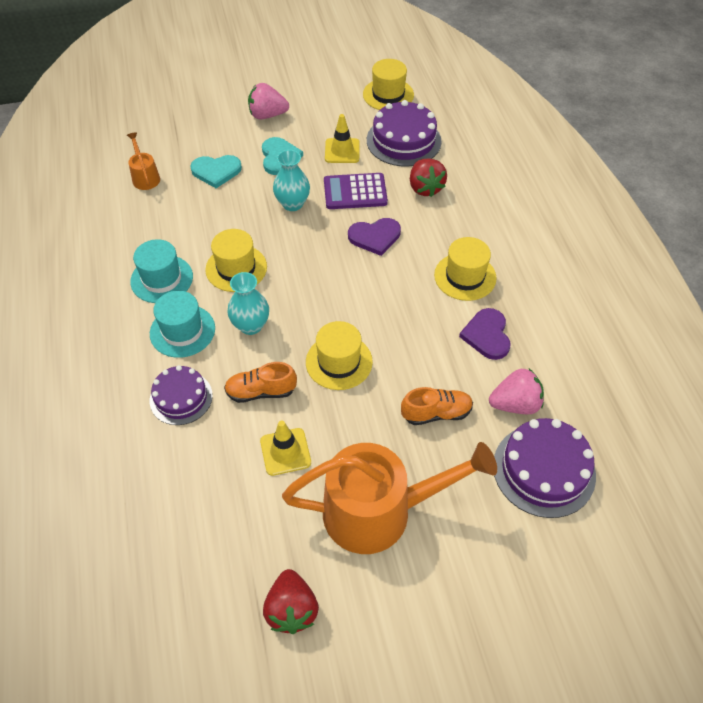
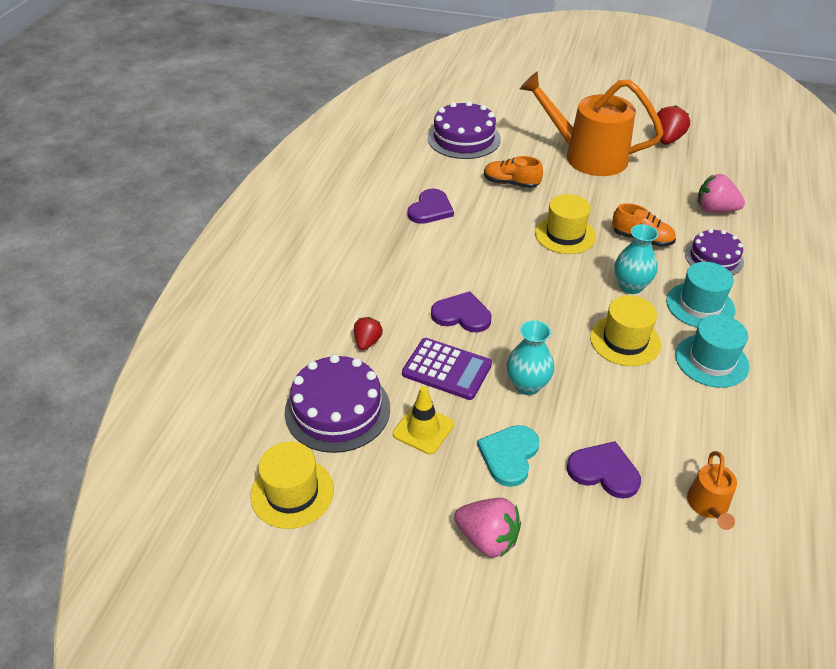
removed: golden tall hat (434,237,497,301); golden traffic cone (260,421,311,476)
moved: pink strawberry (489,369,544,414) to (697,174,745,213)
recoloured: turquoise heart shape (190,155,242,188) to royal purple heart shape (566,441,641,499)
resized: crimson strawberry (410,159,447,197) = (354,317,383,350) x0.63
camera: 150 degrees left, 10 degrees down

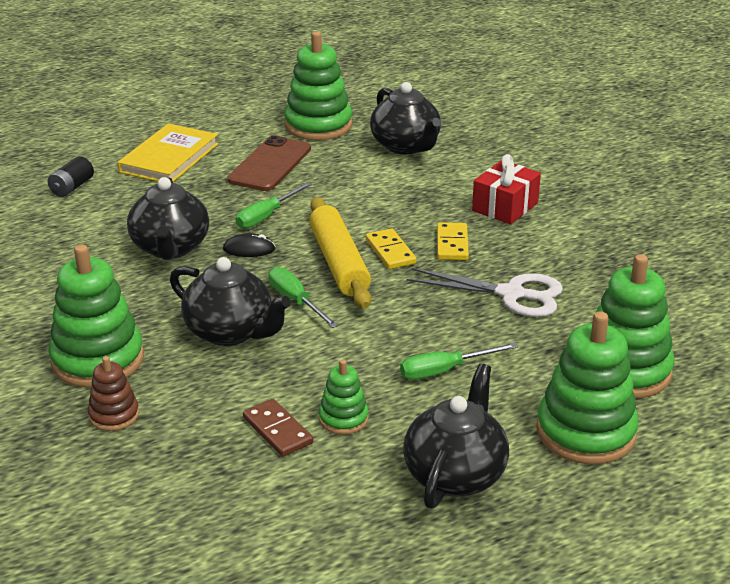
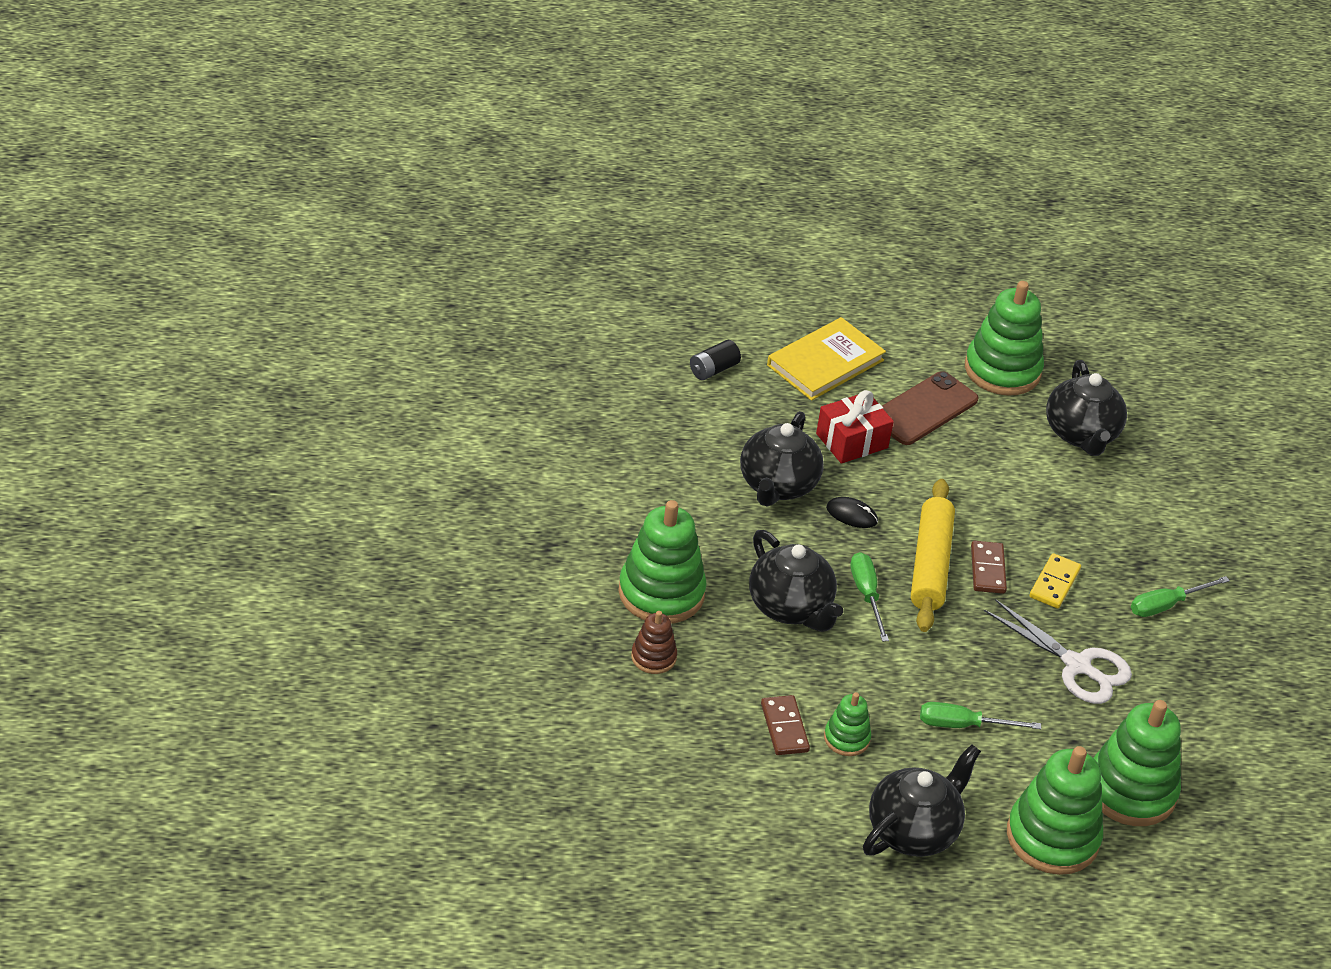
moved: crimson wrapped gift (472,154,541,224) to (816,390,894,464); green flat screwdriver (235,182,312,229) to (1131,576,1230,617)
recoloured: golden domino (366,228,417,269) to brown domino (971,541,1007,594)
camera: 20 degrees right, 10 degrees up

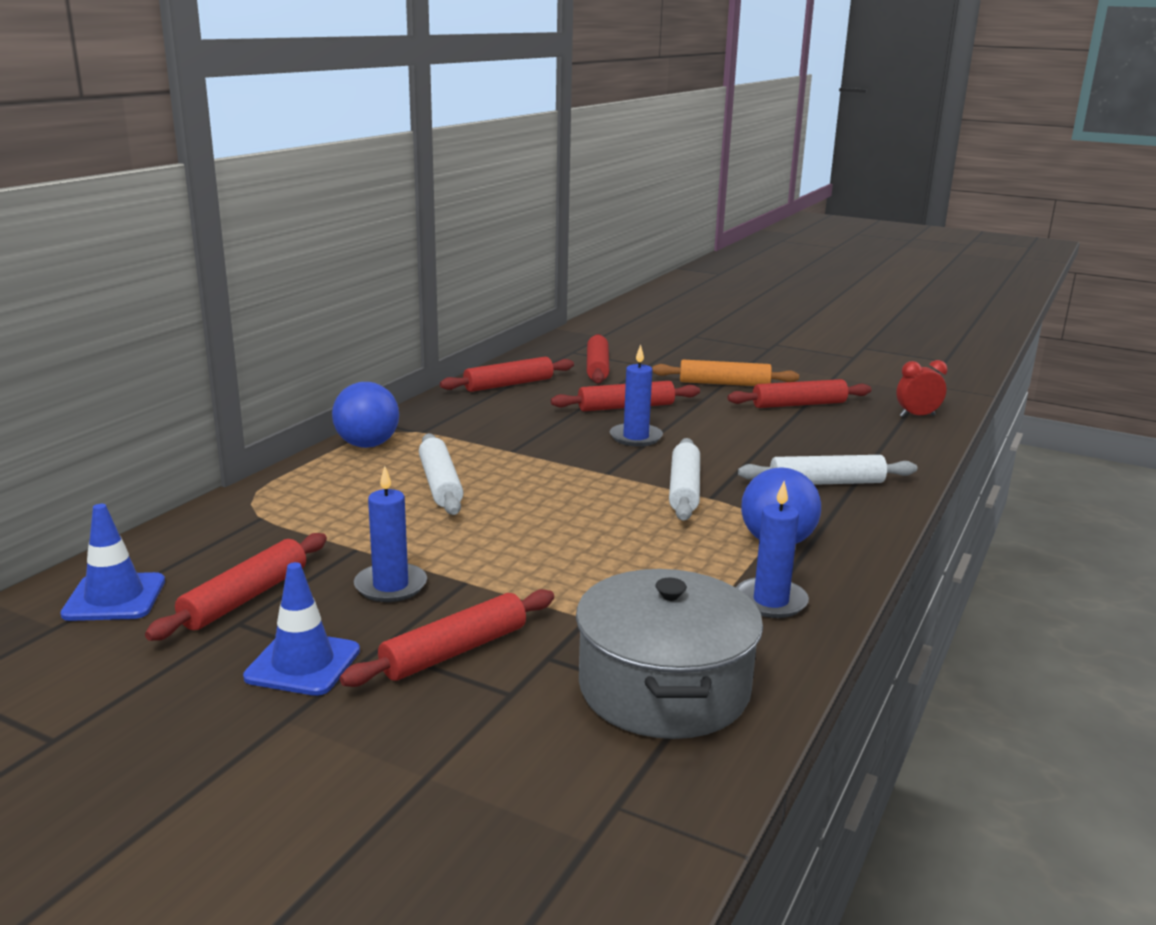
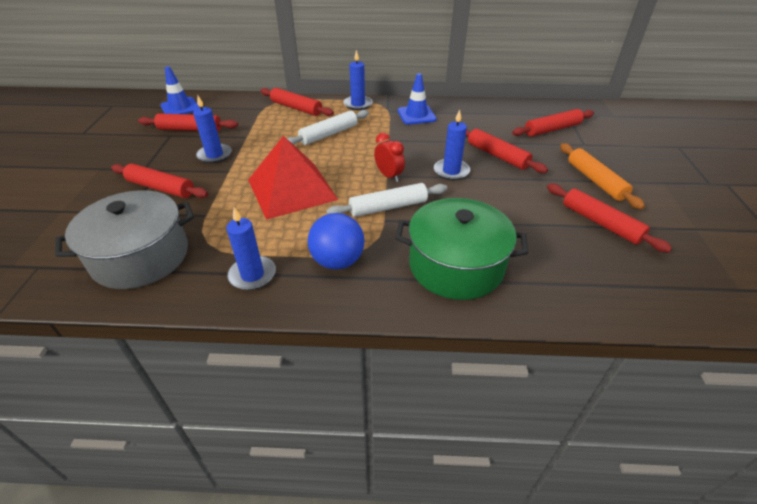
added: crimson solid pyramid (248,136,338,220)
moved: crimson pastry roller (440,356,574,392) to (261,88,334,116); crimson clock (896,360,948,417) to (374,133,405,182); cobalt traffic cone (243,562,360,696) to (398,73,437,125)
replaced: cobalt sphere (332,382,399,448) to cobalt wax candle (344,50,373,110); pure white pastry roller (738,455,917,485) to green stockpot (395,198,528,300)
camera: 65 degrees right, 20 degrees up

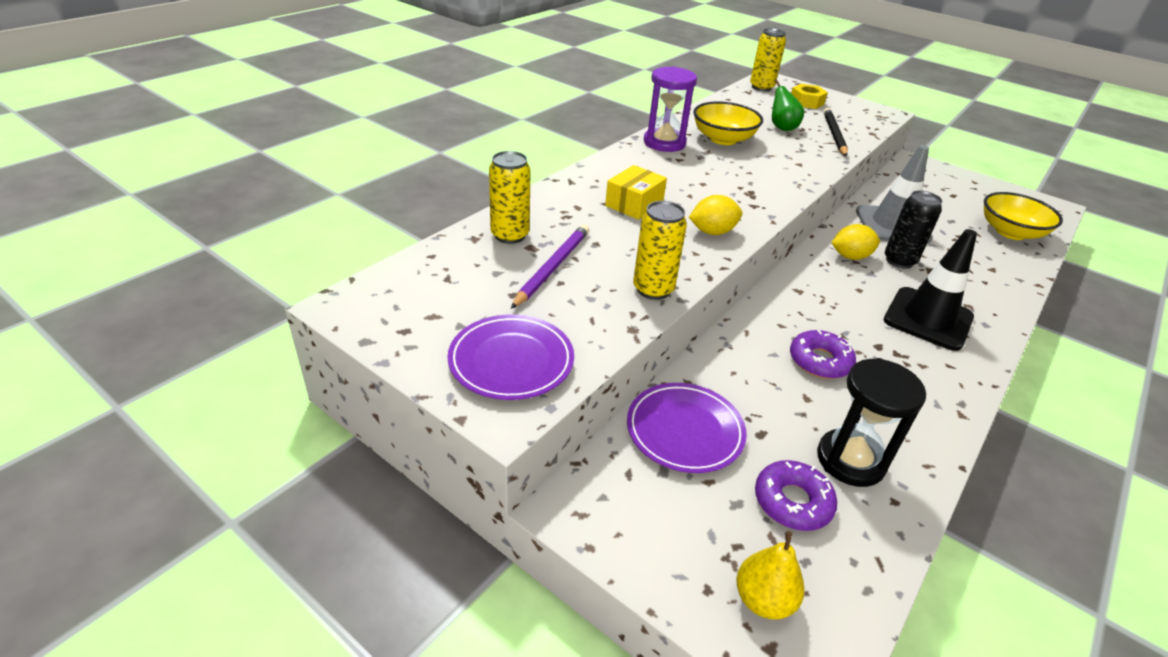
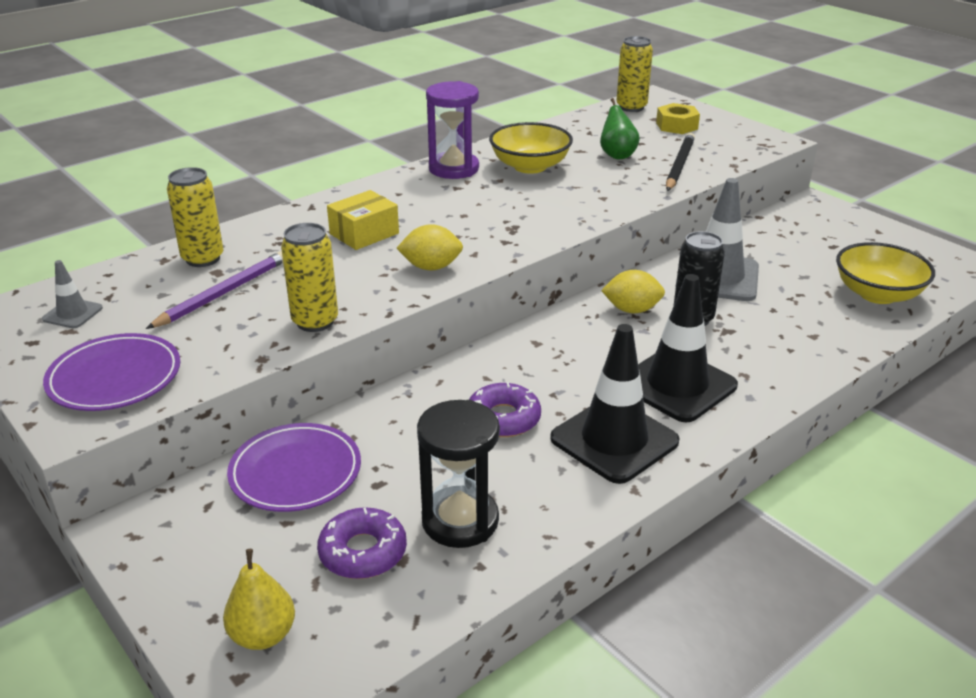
added: ash-grey traffic cone (42,260,103,328); black traffic cone (550,324,680,484)
camera: 15 degrees right, 5 degrees down

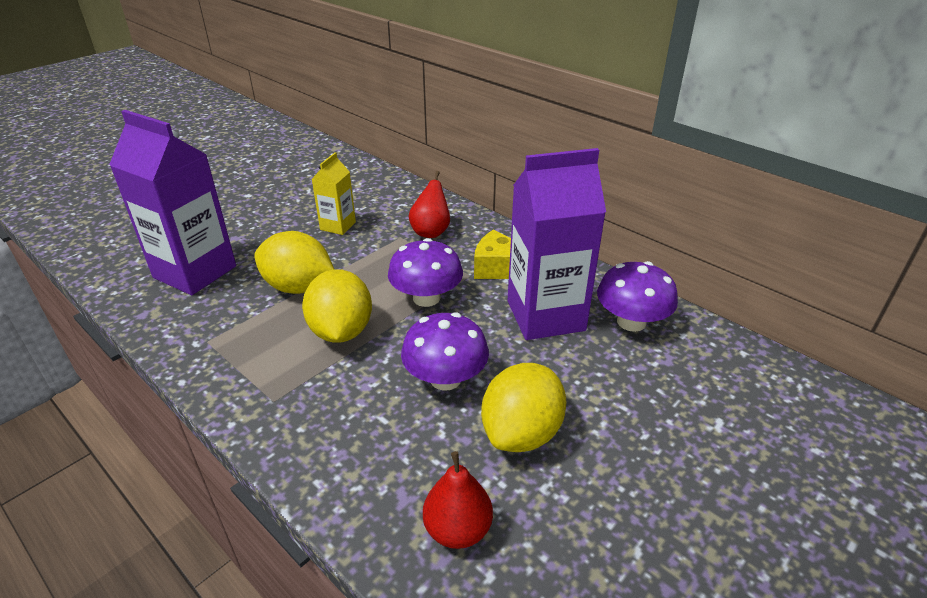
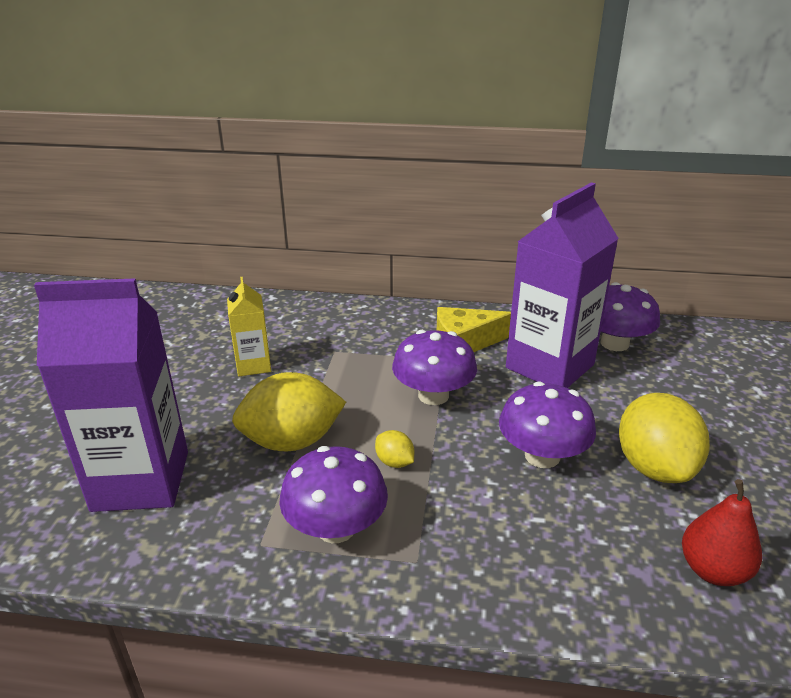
removed: crimson pear (409,171,450,238)
added: royal purple mushroom (279,446,388,543)
resized: golden toy lemon (302,269,372,343) = (375,430,414,468) x0.45
camera: 35 degrees left, 5 degrees down

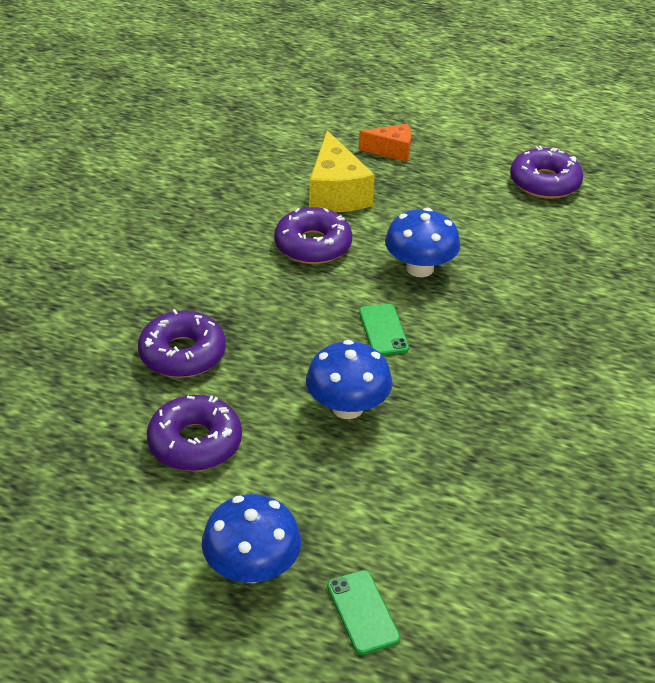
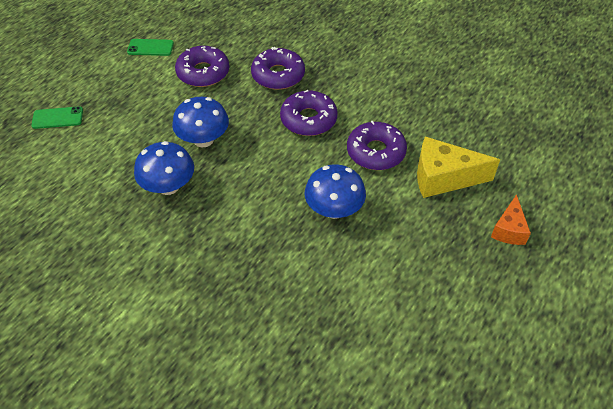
moved: royal purple donut (510,146,583,199) to (280,90,338,136); green phone (359,304,409,355) to (127,39,174,56); cobalt mushroom (202,494,302,583) to (134,141,194,195)
camera: 105 degrees right, 10 degrees up

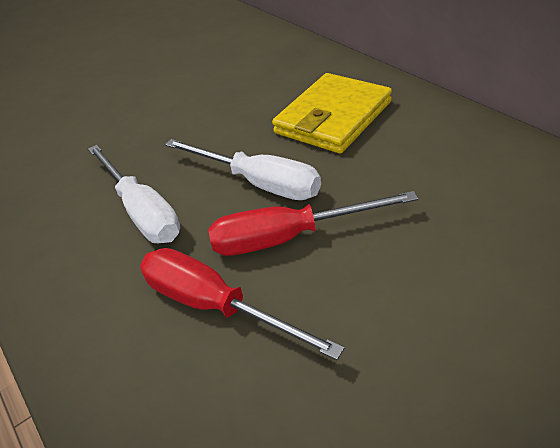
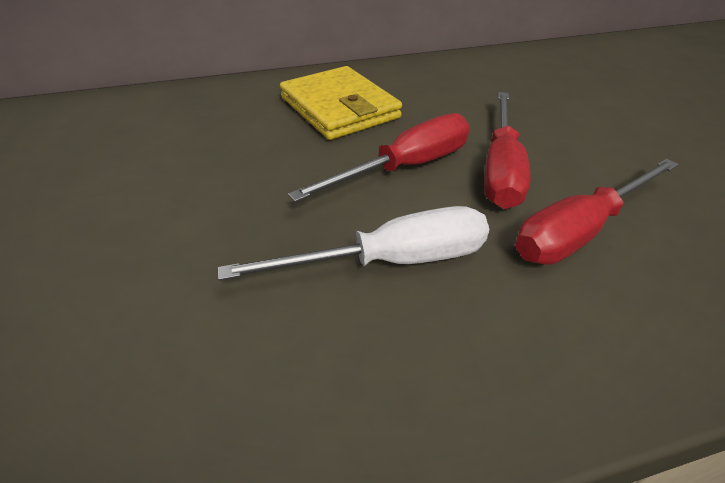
recoloured: pure white flat screwdriver (165,139,321,200) to crimson flat screwdriver (288,113,470,202)
camera: 75 degrees left, 0 degrees up

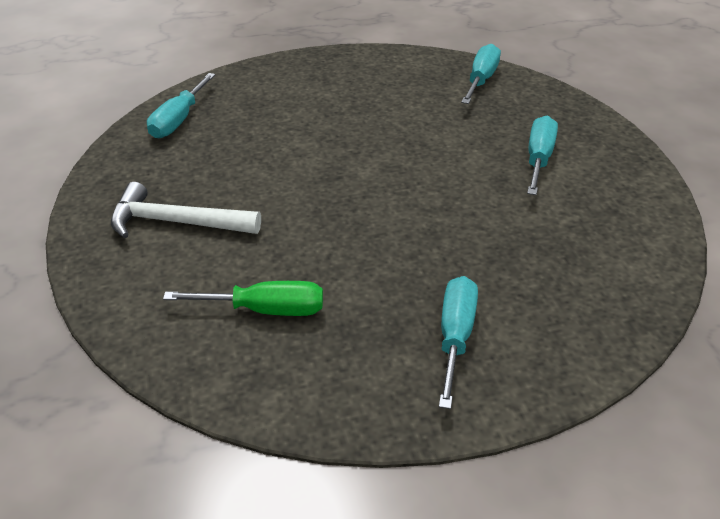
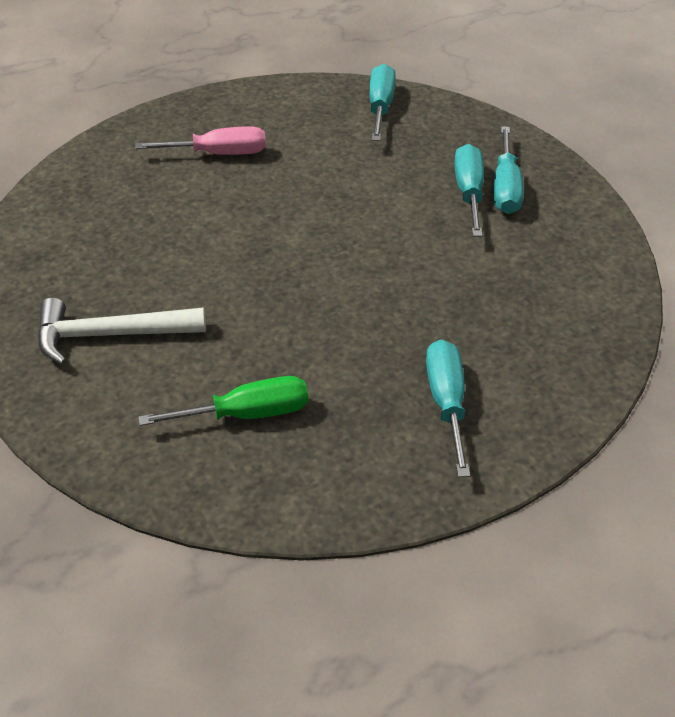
added: pink flat screwdriver (135,126,266,155)
moved: turquoise flat screwdriver (147,73,215,138) to (494,126,523,214)
camera: 15 degrees left, 5 degrees up

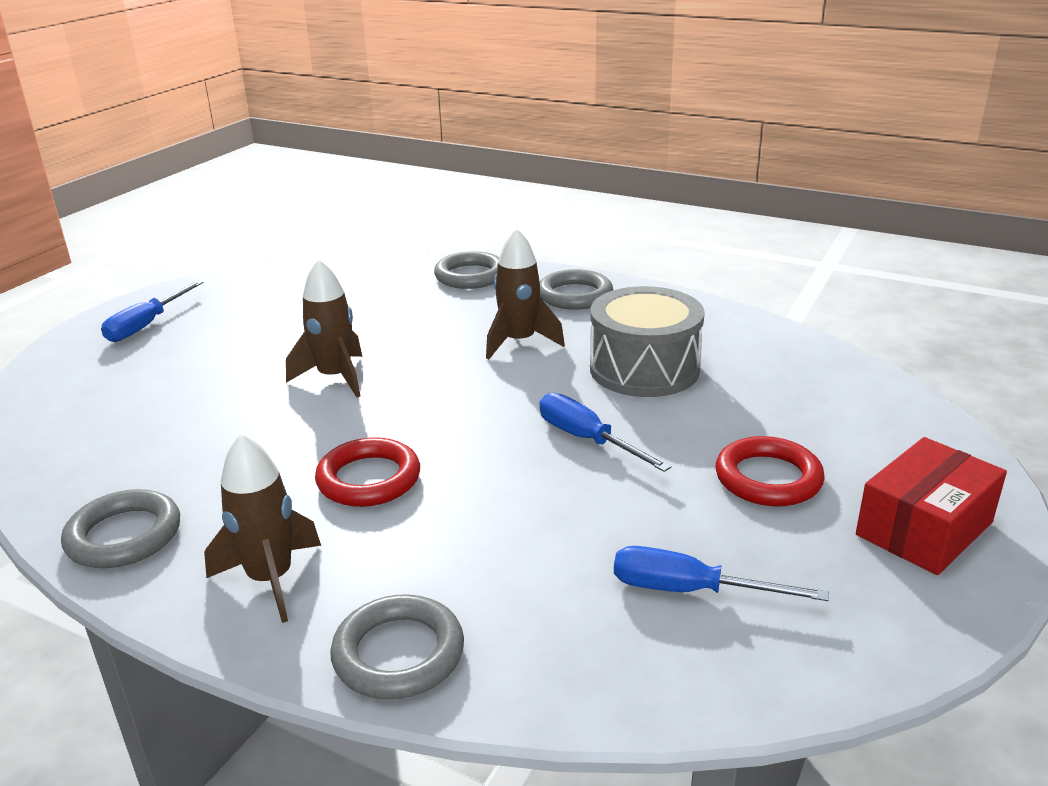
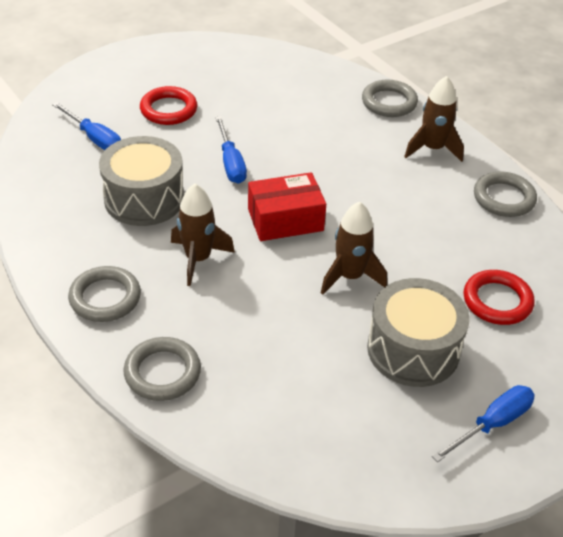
added: ash-grey toy drum (367,278,470,387)
moved: crimson ring (315,437,420,507) to (464,270,535,325); crimson parcel (856,437,1007,575) to (248,172,326,241); cobalt flat screwdriver (614,546,829,601) to (52,102,121,150)
camera: 155 degrees left, 15 degrees up

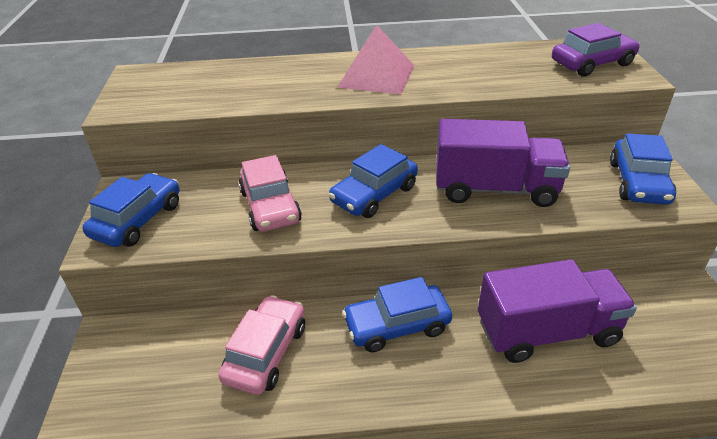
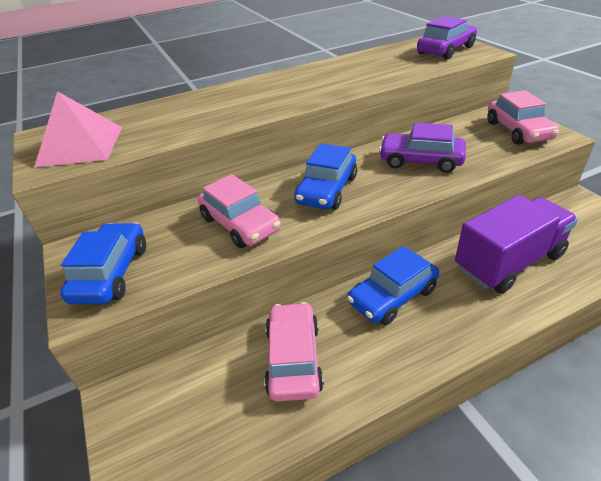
moved: pink solid pyramid (337,25,415,95) to (34,91,122,168)
replaced: royal purple truck (436,119,570,207) to royal purple car (379,123,466,173)
recoloured: cobalt car (610,133,676,205) to pink car (487,90,559,145)
camera: 20 degrees left, 0 degrees up

